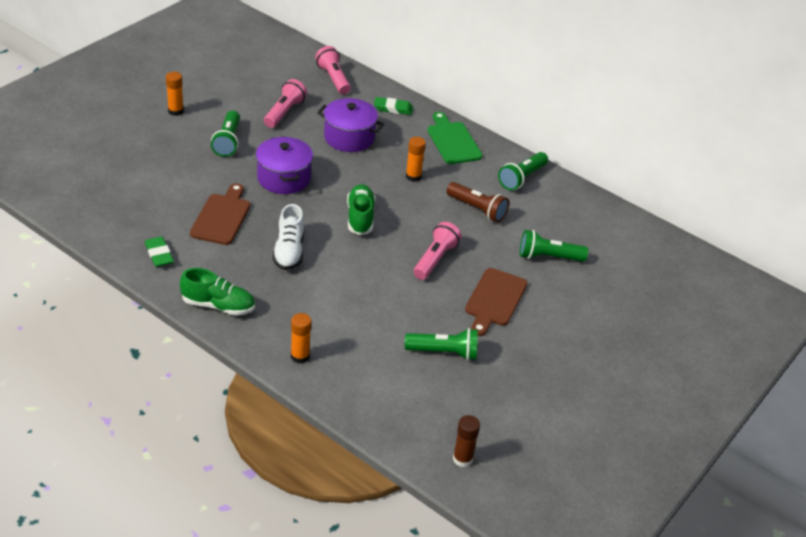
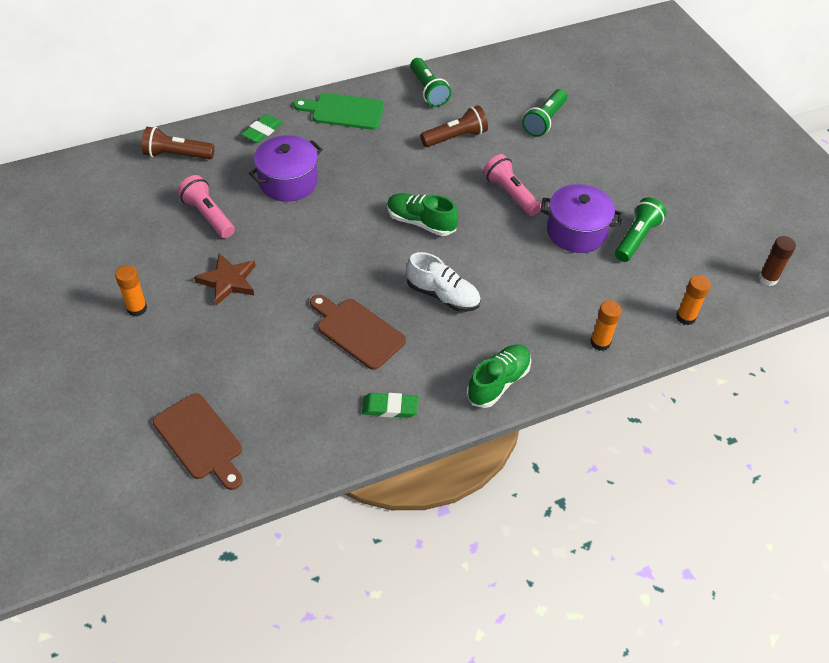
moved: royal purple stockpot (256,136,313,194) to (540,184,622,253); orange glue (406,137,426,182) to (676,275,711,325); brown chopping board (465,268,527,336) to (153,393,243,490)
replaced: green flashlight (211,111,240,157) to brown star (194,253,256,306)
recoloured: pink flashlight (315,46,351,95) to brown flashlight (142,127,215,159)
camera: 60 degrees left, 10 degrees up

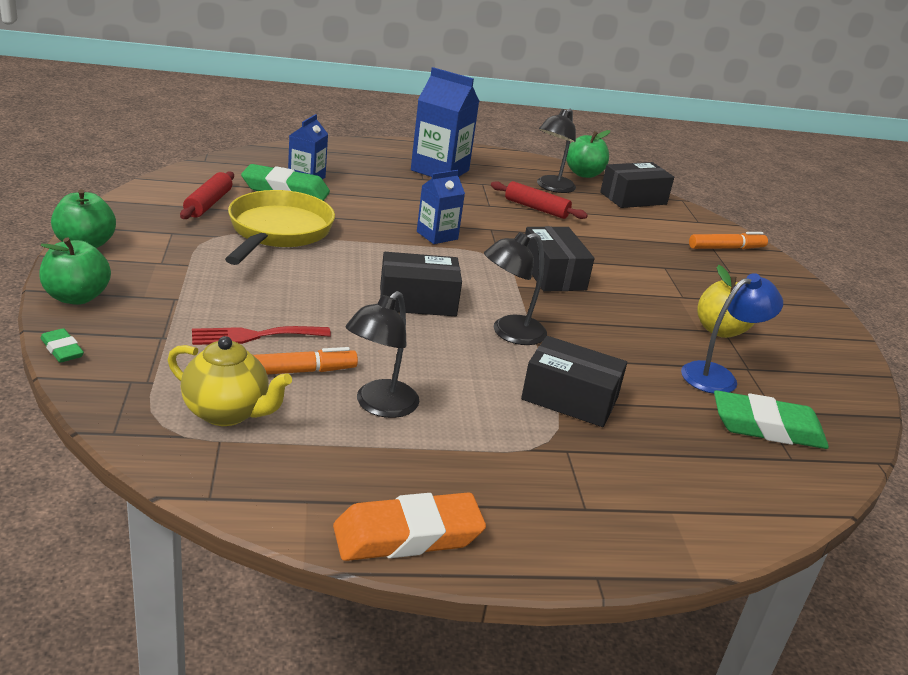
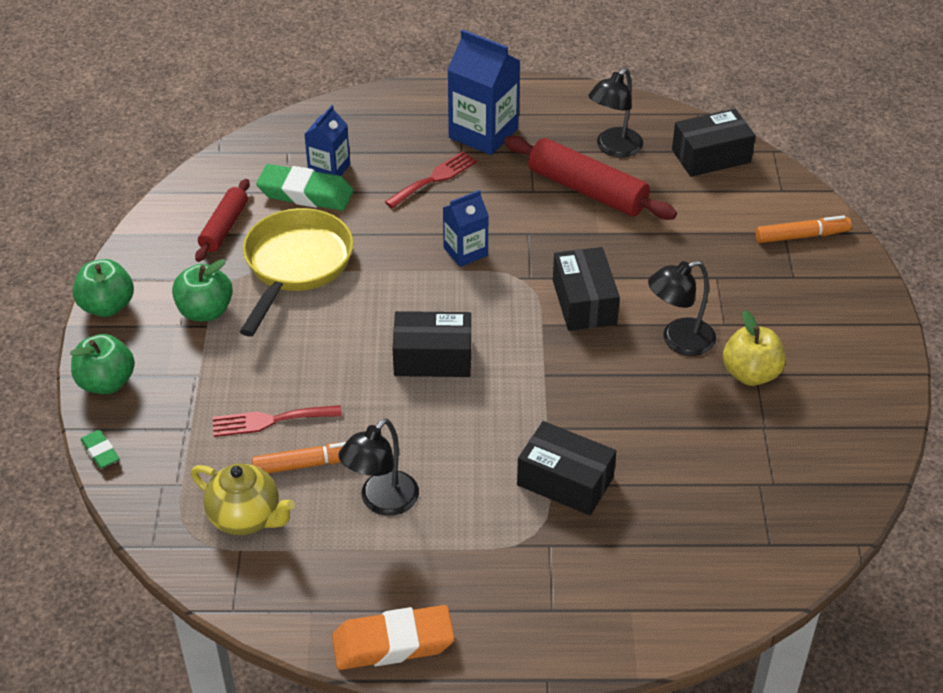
removed: cobalt reading lamp (681,273,783,394); green pencil eraser (714,390,829,449)
added: crimson table fork (385,151,477,208)
moved: green apple (566,130,610,178) to (172,259,233,321); black reading lamp (484,232,547,345) to (648,261,716,356)
resized: crimson pastry roller (491,181,588,219) = (504,136,677,220) x1.64
camera: 10 degrees right, 15 degrees up

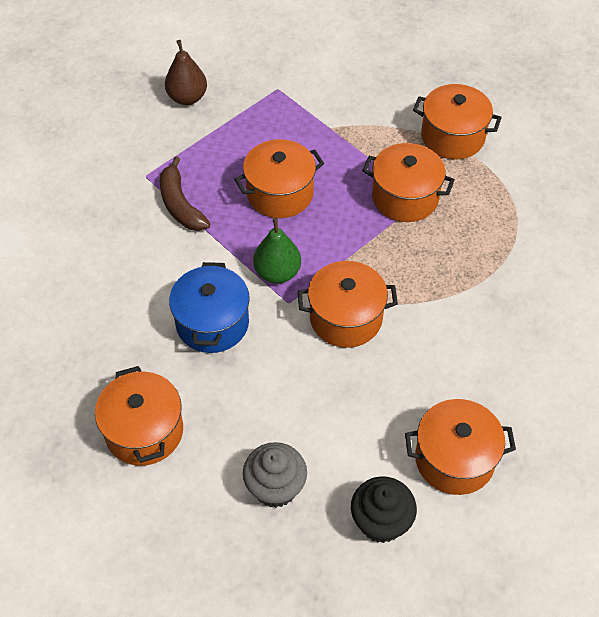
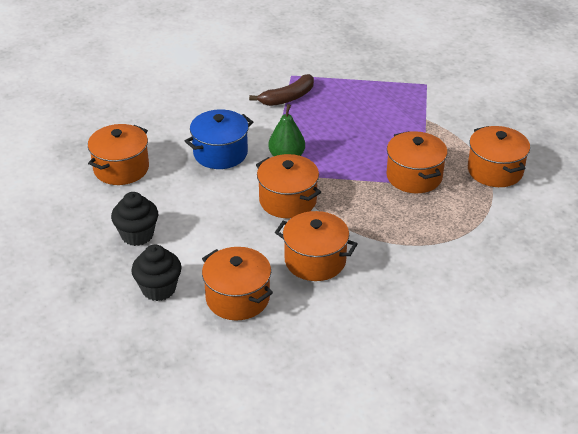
removed: brown pear (165,40,207,105)
moved: orange stockpot (234,139,324,218) to (275,211,358,281)
recoloured: ash-grey cupcake (243,442,307,508) to black cupcake (111,192,158,246)
turned: brown toy banana (160,156,211,231) = (249,74,314,106) 150 degrees counterclockwise
camera: 50 degrees right, 15 degrees down

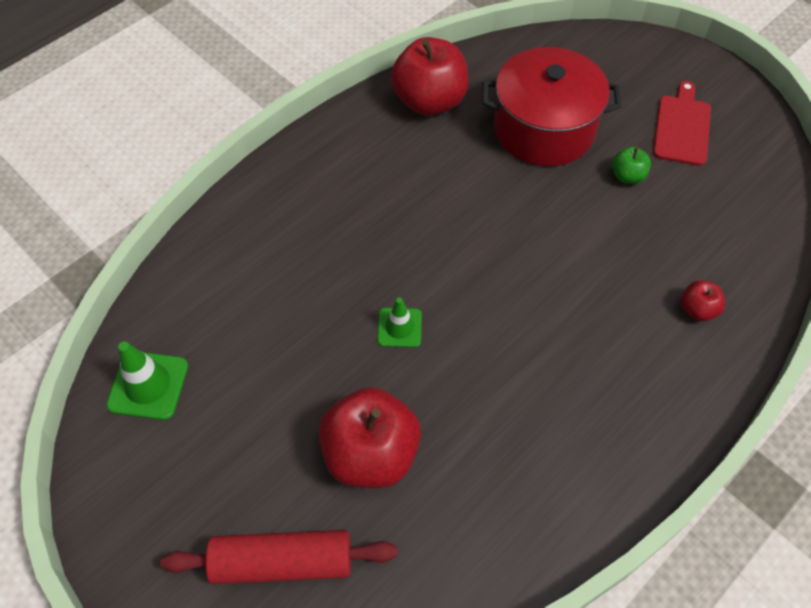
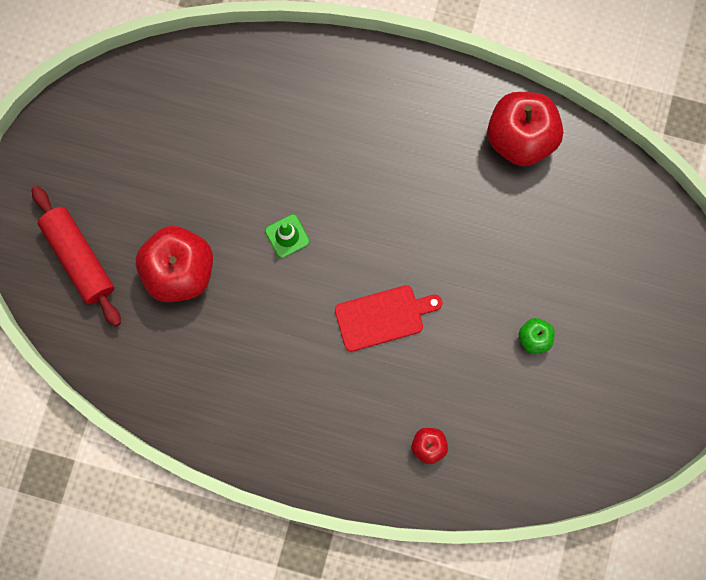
removed: crimson stockpot (482,47,622,166); green traffic cone (106,342,188,420)
moved: crimson chopping board (653,81,711,166) to (335,285,443,352)
camera: 60 degrees right, 20 degrees up

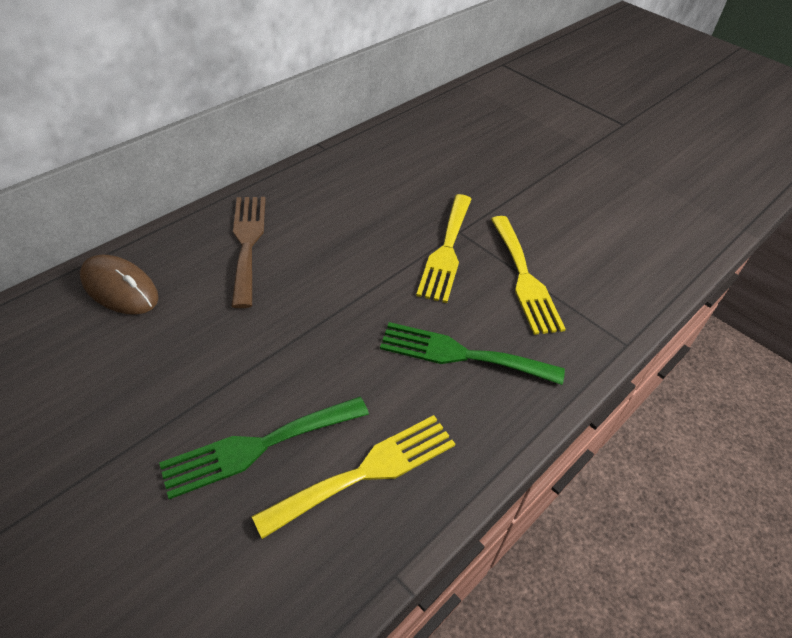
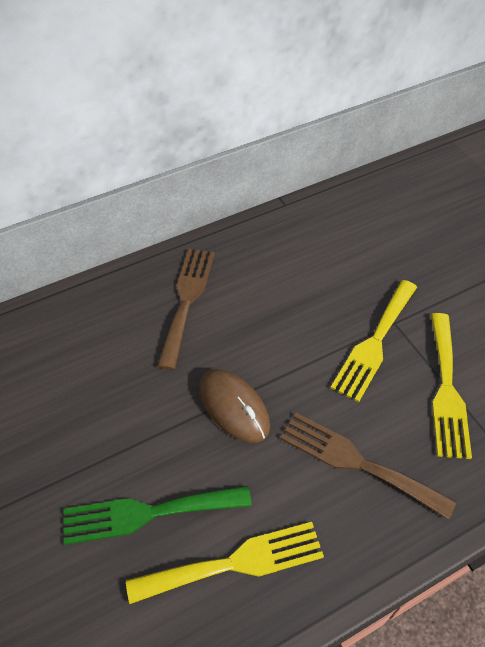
moved: brown mouse (80,255,159,315) to (199,369,270,443)
recoloured: green table fork (380,322,565,385) to brown table fork (280,413,457,520)
camera: 20 degrees right, 5 degrees up

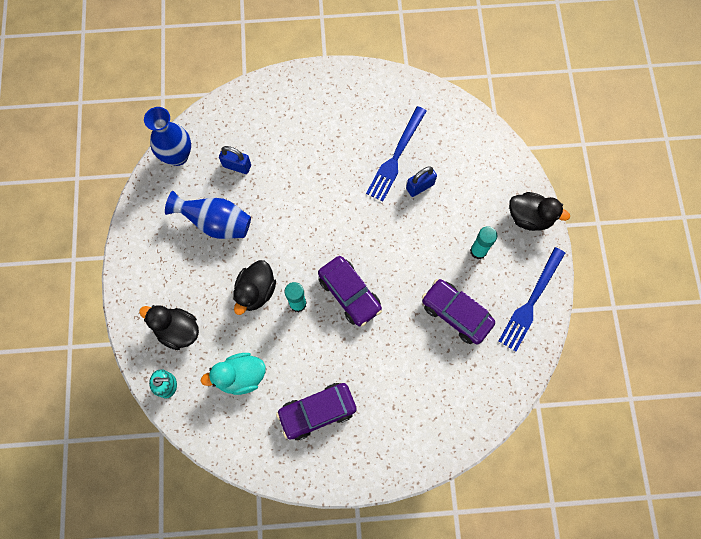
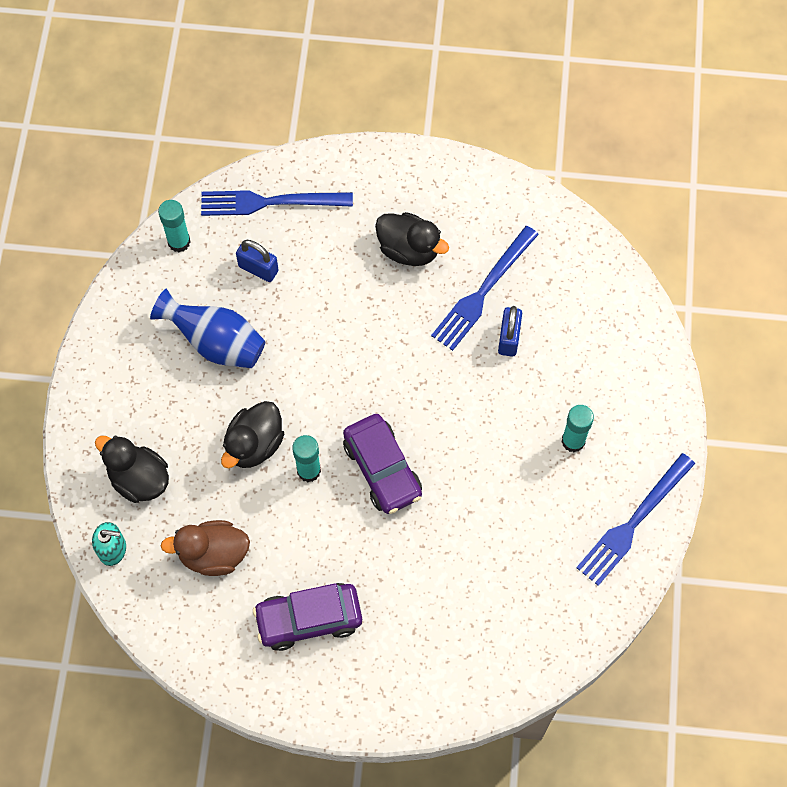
removed: royal purple car (422,279,495,344)
added: cobalt table fork (201,190,353,216)
moved: black duck (509,192,570,231) to (375,212,449,266)
replaced: cobalt tall vase (144,107,191,166) to turquoise glue (158,200,190,252)
recoloured: turquoise duck (201,353,266,395) to brown duck (161,520,250,576)
turned: cobalt padlock (406,166,437,197) = (498,306,522,357) 60 degrees counterclockwise
camera: 10 degrees right, 5 degrees down

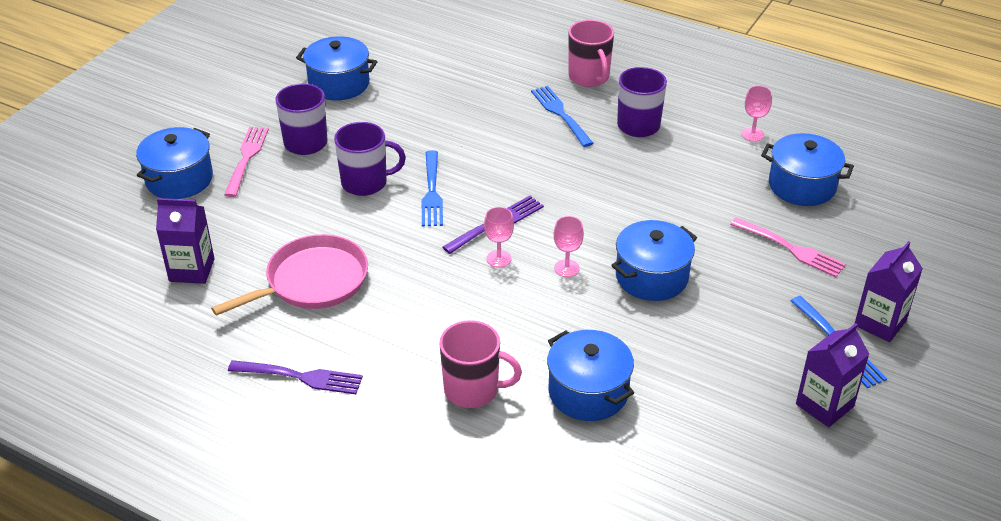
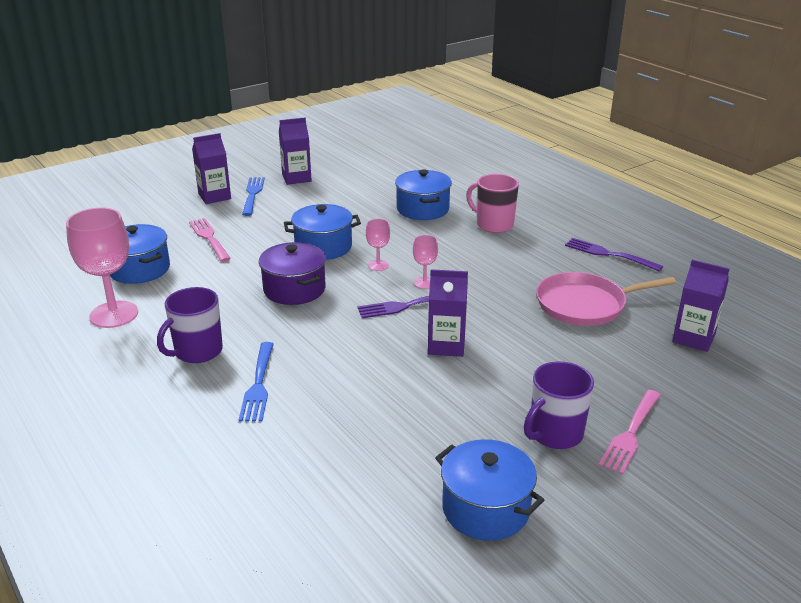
removed: pink tea mug (569,20,614,87); royal purple tea mug (334,122,406,196); cobalt stockpot (136,127,213,199)
added: royal purple stockpot (259,242,326,305)
replaced: cobalt table fork (422,150,443,226) to royal purple carton (428,269,468,357)
resized: pink chalice (742,86,772,142) = (66,208,138,328) x2.07
camera: 155 degrees left, 10 degrees down

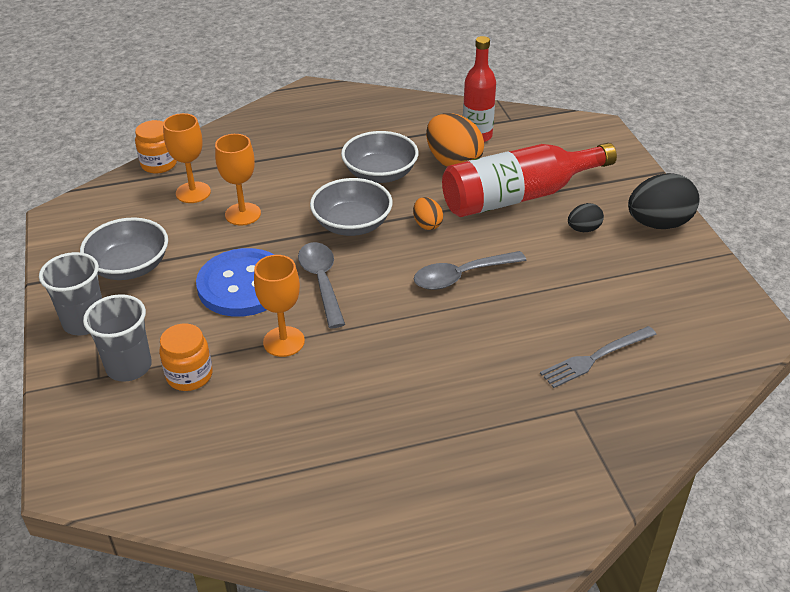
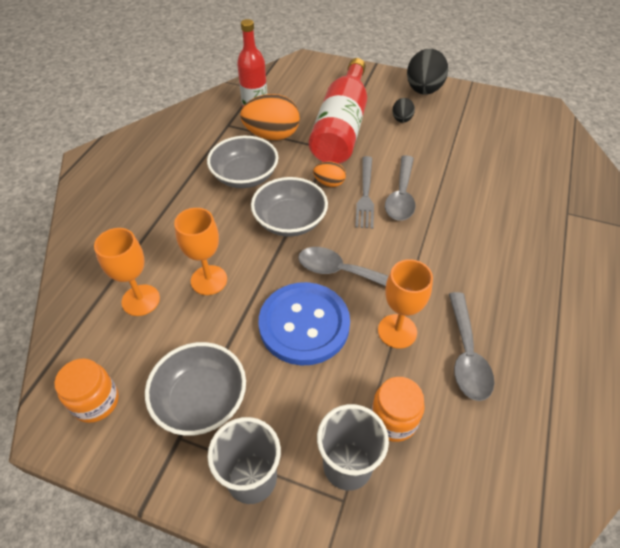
added: ash-grey teaspoon (449,292,495,401)
moved: orange jam jar (135,120,177,173) to (54,358,119,423); ash-grey table fork (540,326,657,388) to (355,156,374,229)
camera: 55 degrees left, 10 degrees up

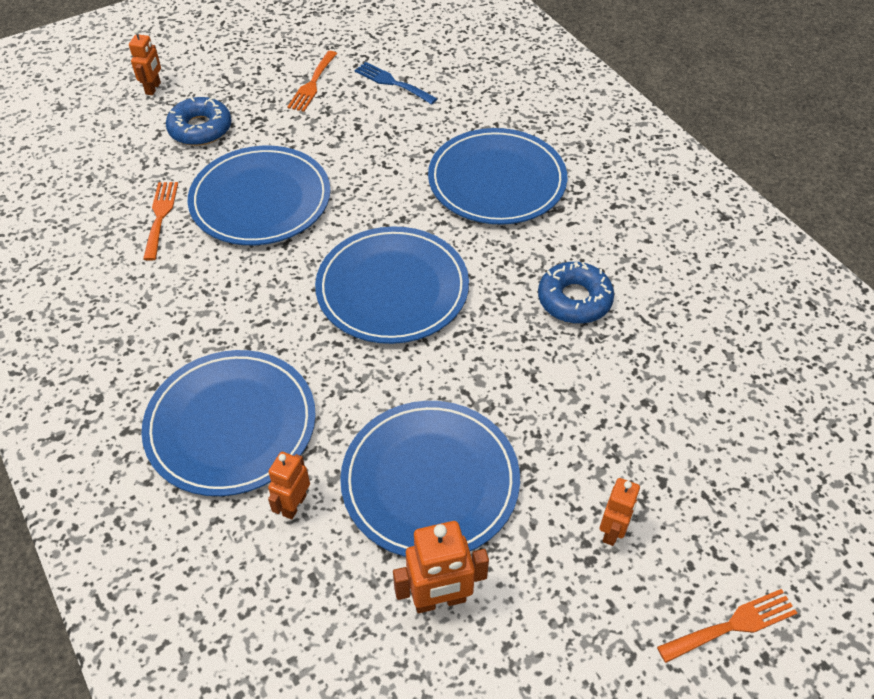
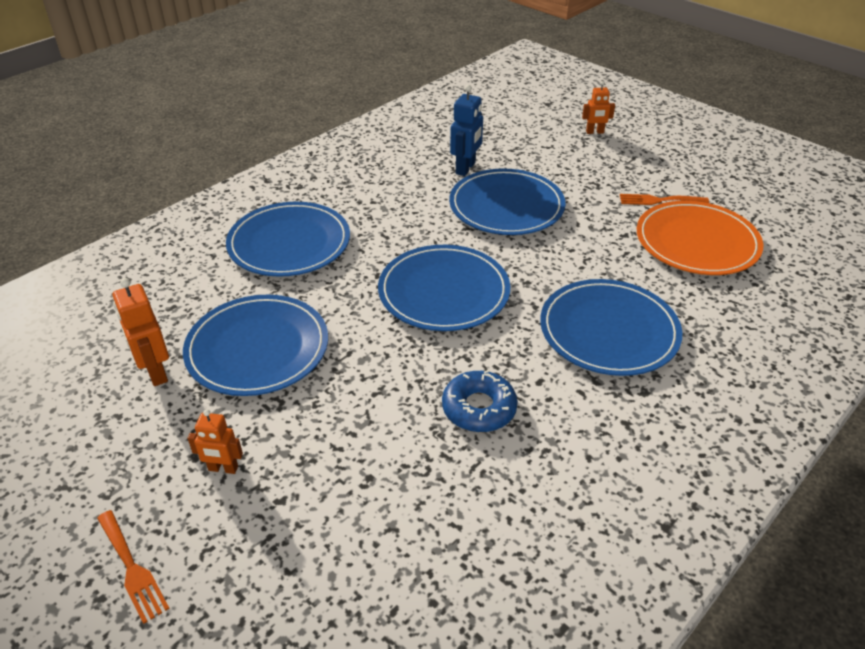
removed: cobalt donut (166,97,232,146); orange robot (268,452,310,520)
replaced: cobalt table fork (354,62,438,105) to orange flat dish (637,201,763,275); orange table fork (143,182,178,261) to cobalt robot (450,85,483,176)
camera: 75 degrees right, 10 degrees down

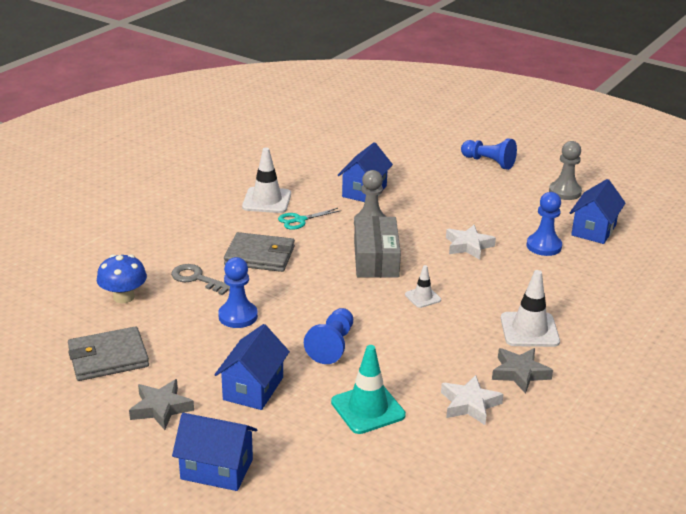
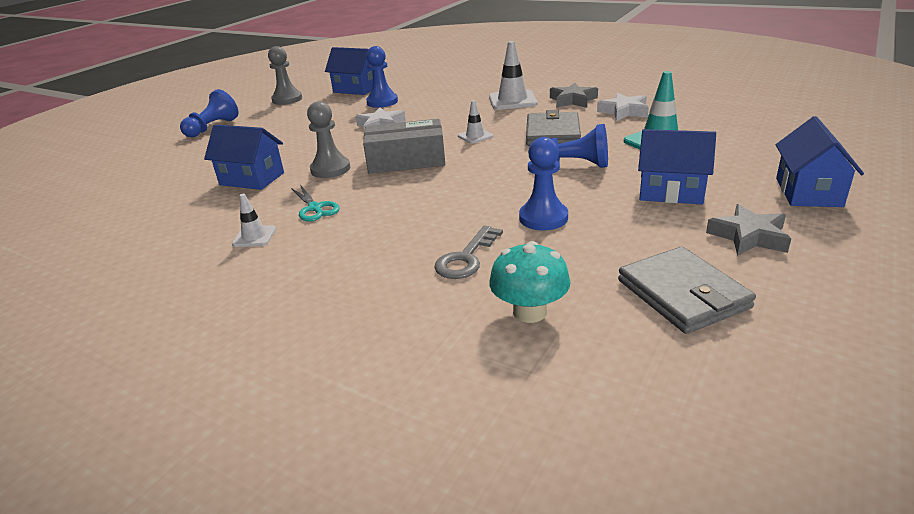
moved: ash-grey card wallet (224,232,295,272) to (526,110,581,146)
recoloured: cobalt mushroom (97,254,147,303) to turquoise mushroom (489,241,571,323)
resized: pure white traffic cone (242,148,291,213) = (232,194,276,247) x0.56
camera: 90 degrees left, 0 degrees up

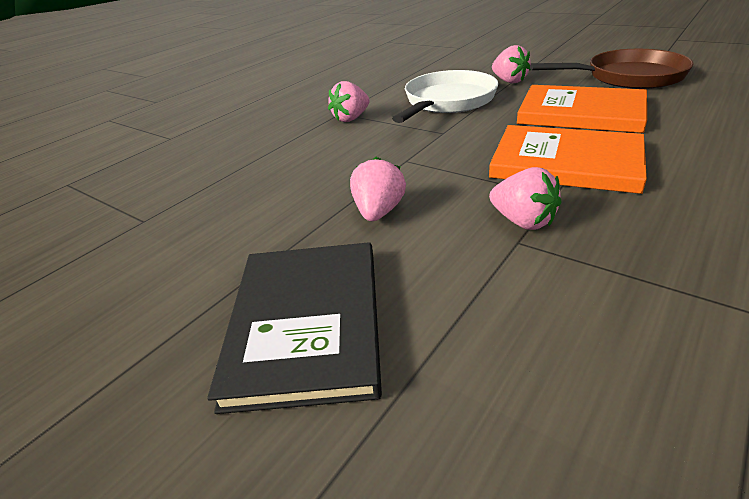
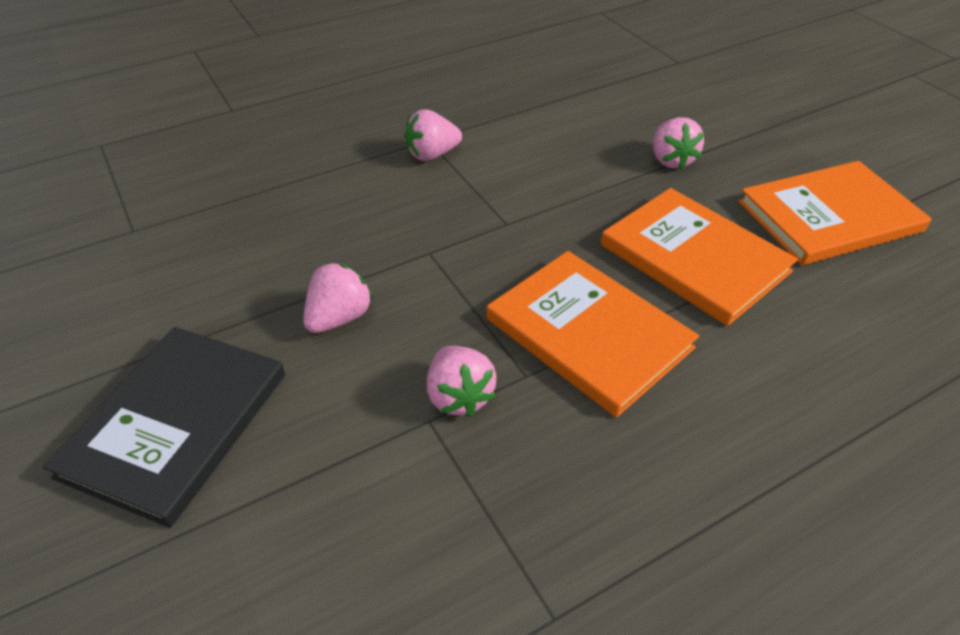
removed: pure white skillet (392,70,499,123)
replaced: brown skillet (530,49,694,89) to orange hardback (738,161,932,265)
camera: 20 degrees right, 10 degrees up

